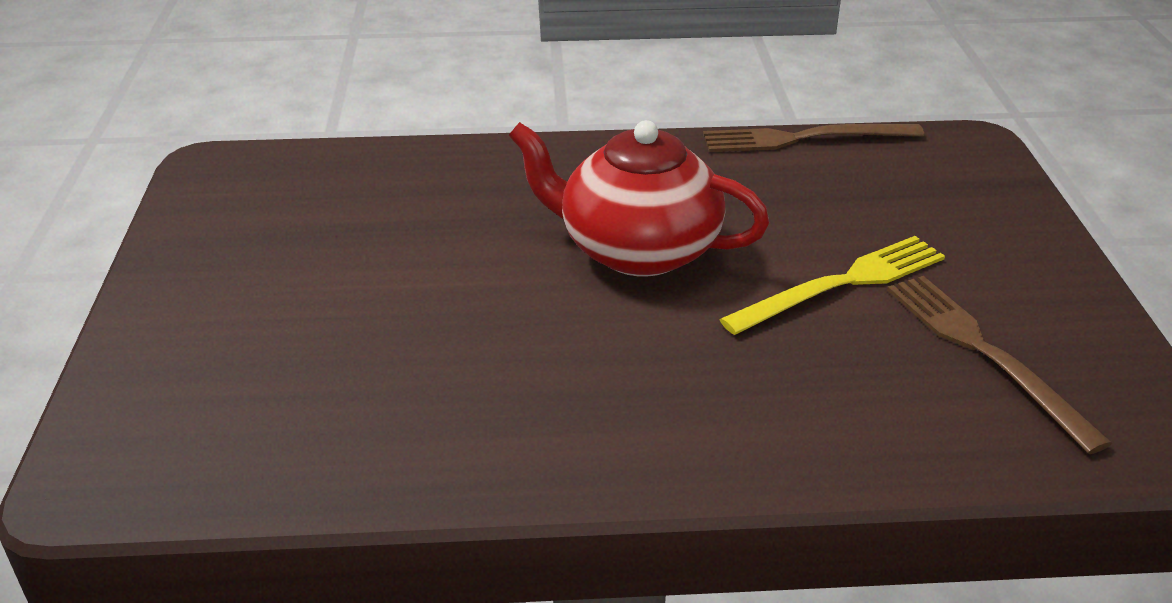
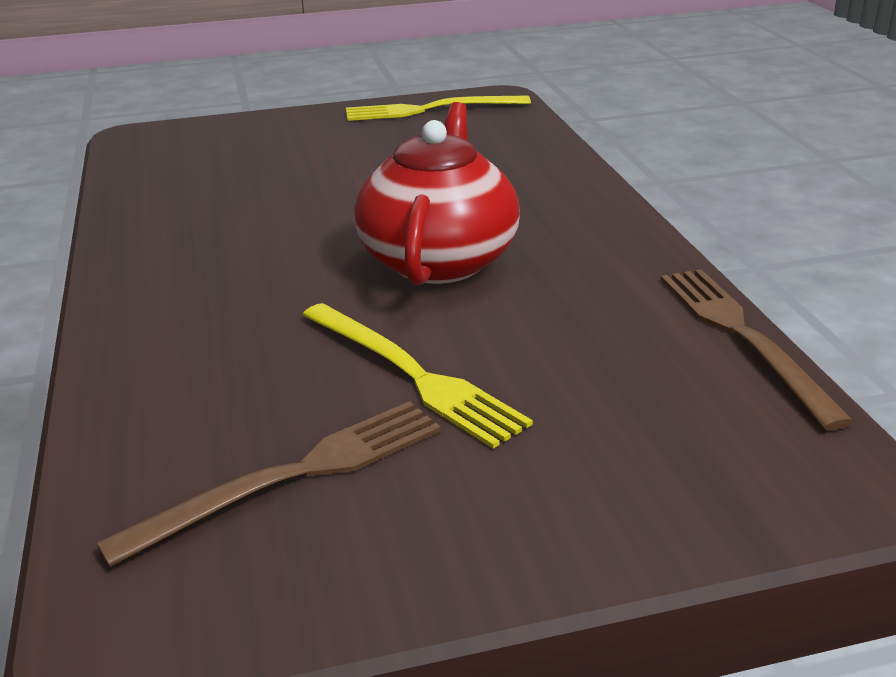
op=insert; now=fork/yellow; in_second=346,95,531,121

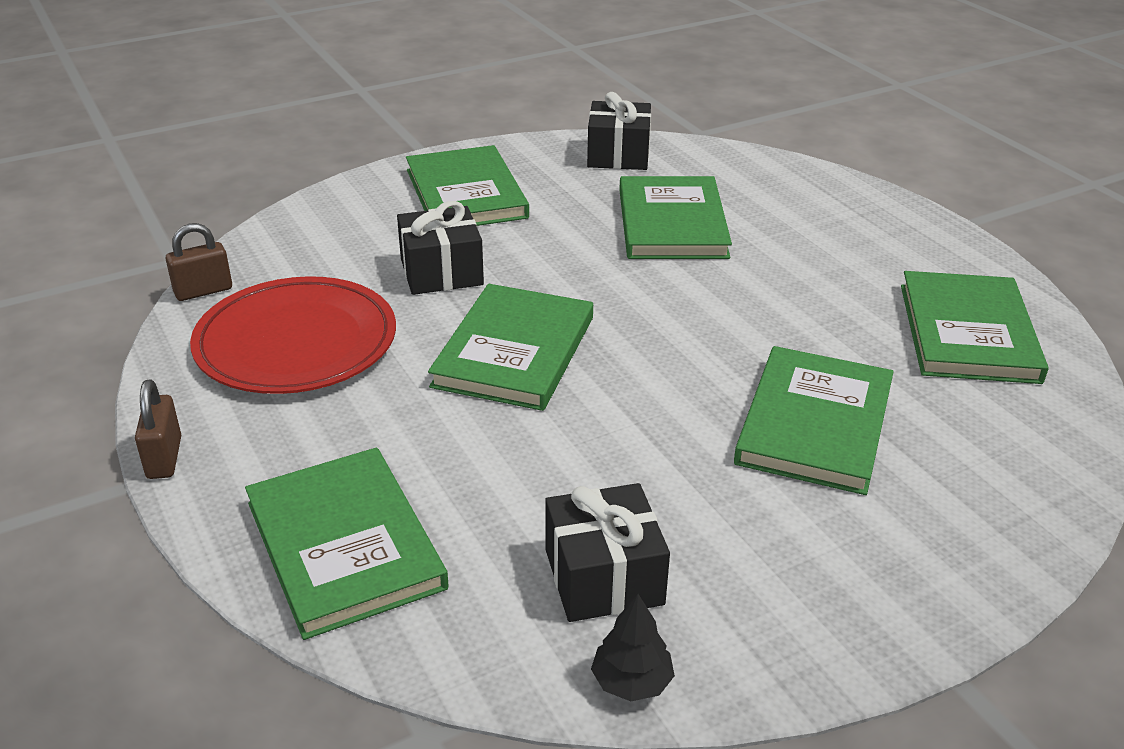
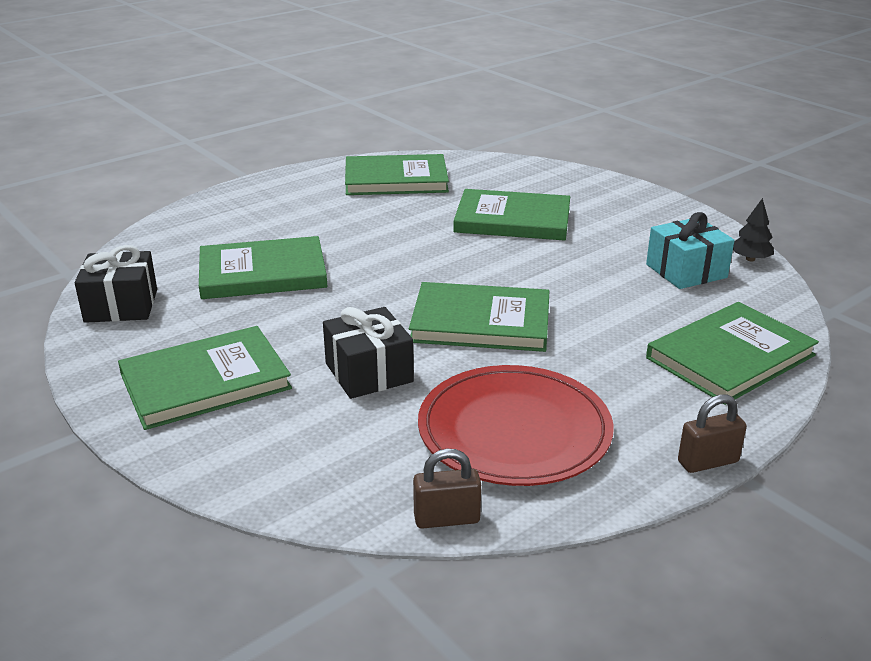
op=rotate; was=padlock/brown; in_first=166,223,232,301; in_second=413,449,481,529; clockwise=-60
op=recolor; was=gift/black; now=gift/turquoise; in_first=545,483,670,622; in_second=646,212,735,289

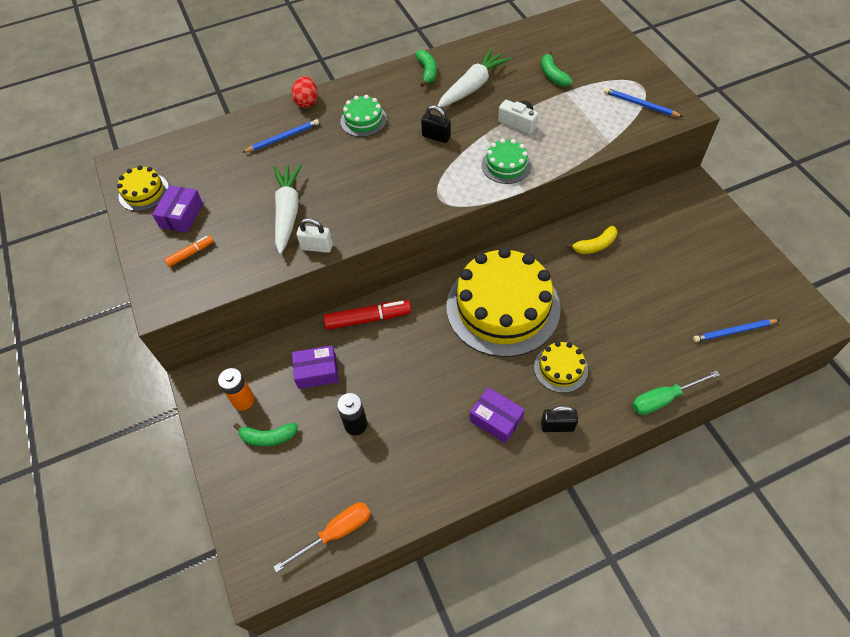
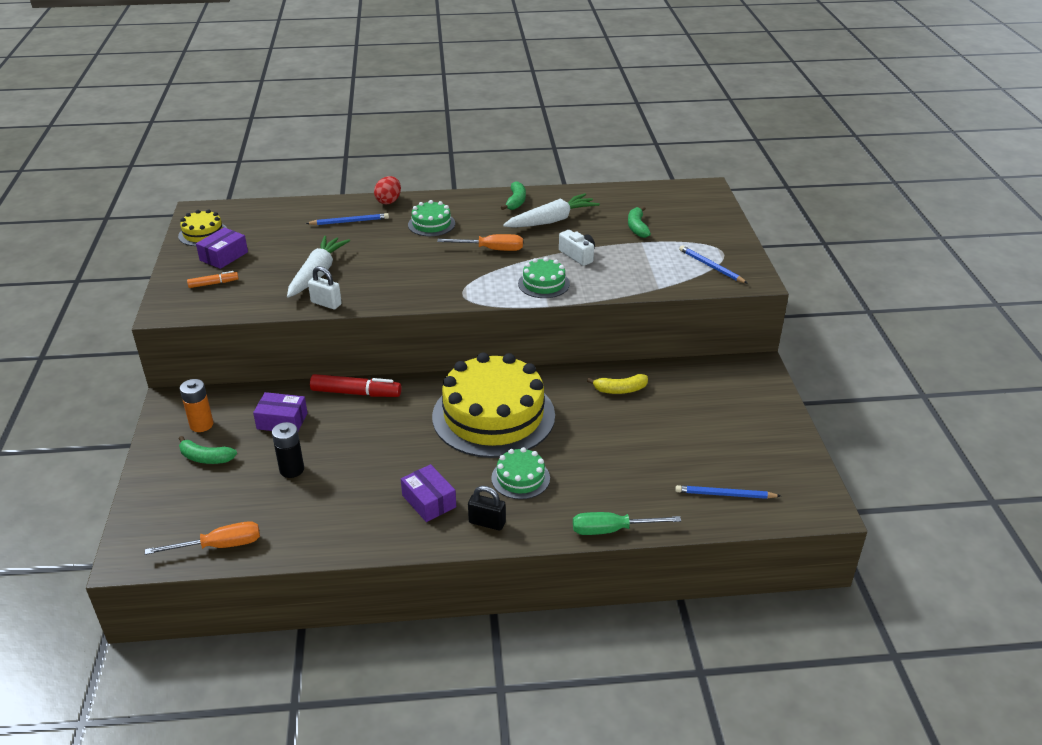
op=replace; was=padlock/black; now=screwdriver/orange; in_first=421,105,451,143; in_second=437,234,523,251
op=recolor; was=cake/yellow; now=cake/green; in_first=534,341,588,393; in_second=491,447,550,499

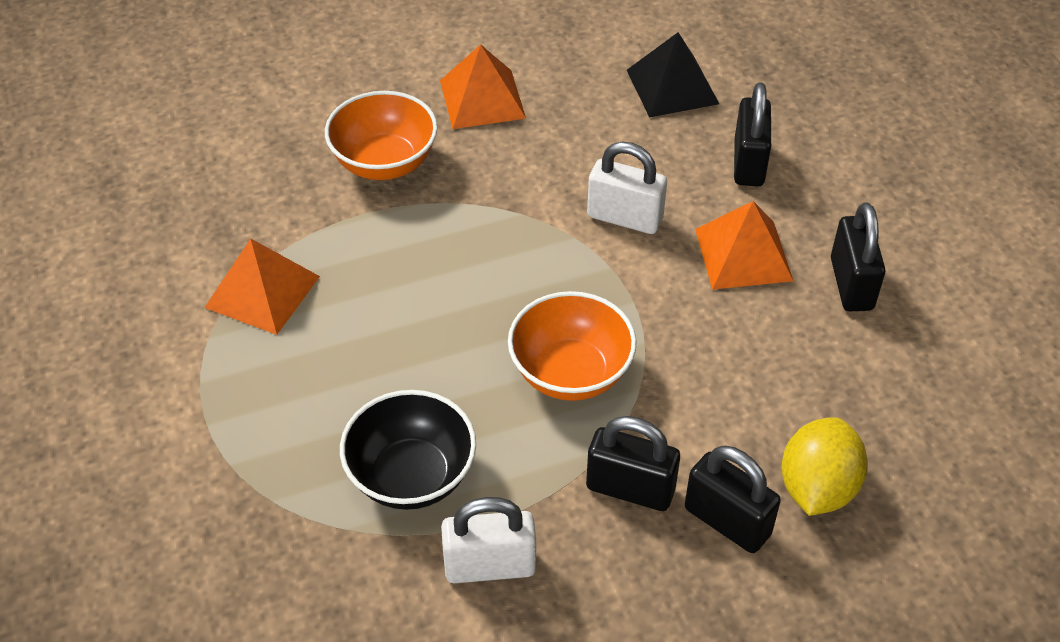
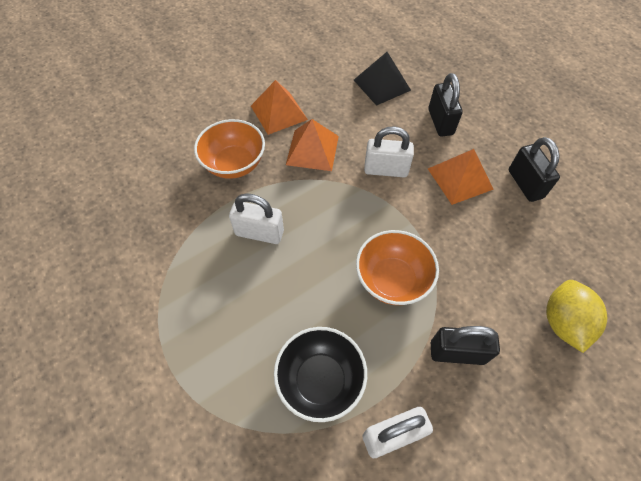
op=move; was=pyramid/orange; in_first=204,238,320,335; in_second=286,119,339,171
op=delete; was=padlock/black; in_first=685,446,781,553
op=insert; now=padlock/white; in_second=229,193,284,244

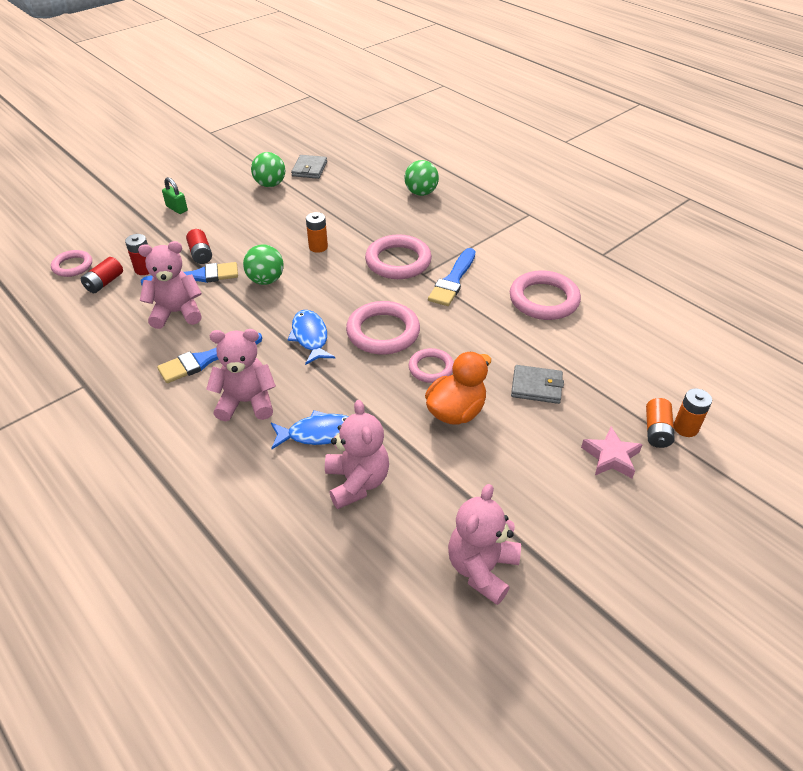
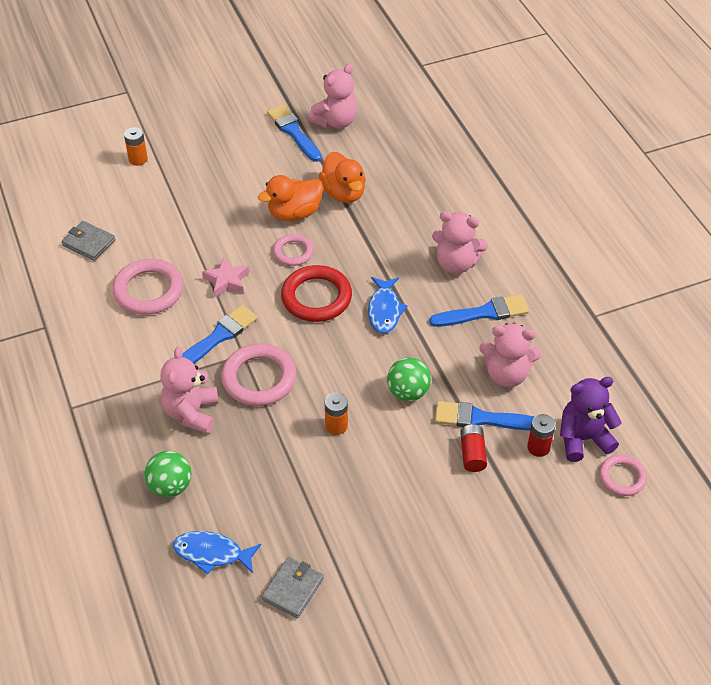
op=replace; was=battery/red; now=teddy bear/purple; in_first=81,257,123,293; in_second=560,377,622,462
op=delete; was=padlock/green; in_first=162,177,188,214
op=delete; was=ball/green; in_first=251,152,285,187
op=move; was=fish/blue; in_first=271,410,349,449; in_second=173,531,261,575
op=move; was=teddy bear/pink; in_first=325,400,389,509; in_second=160,346,219,434
op=recolor; was=ring/pink; now=ring/red; in_first=346,301,420,355; in_second=281,265,352,322
op=move; was=wallet/grey; in_first=511,365,564,404; in_second=62,221,115,261
op=move; was=star/pink; in_first=581,427,643,478; in_second=202,257,250,297
op=delete; was=battery/orange; in_first=646,398,675,448
op=insert; now=brush/blue; in_second=267,105,322,162
op=insert; now=duck/orange; in_second=319,152,366,203

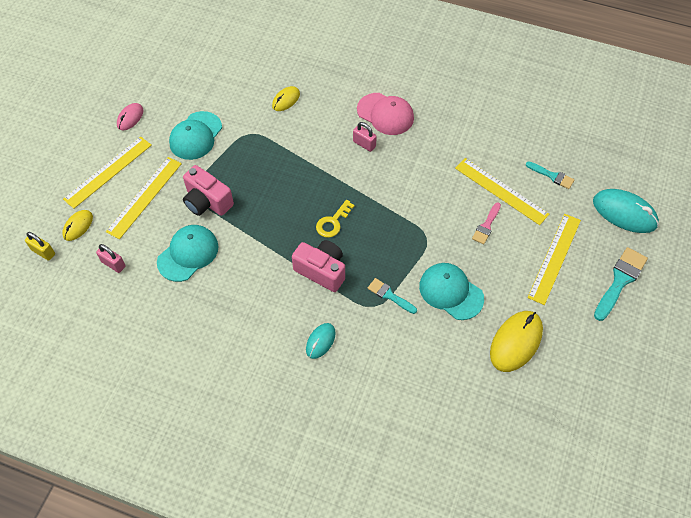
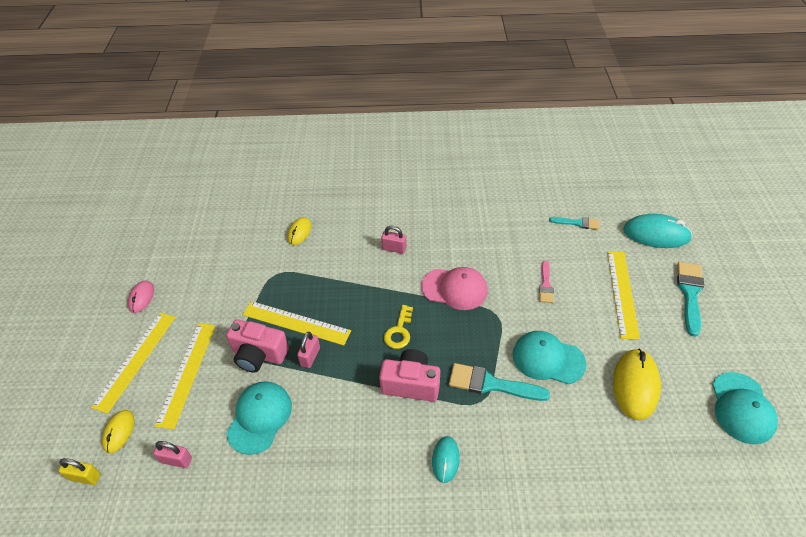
op=move; was=cap/turquoise; in_first=169,111,222,160; in_second=712,372,778,444
op=move; was=cap/pink; in_first=357,93,414,135; in_second=421,267,488,310
op=resize; was=brush/turquoise; in_first=368,278,417,314; in_second=449,363,550,401; ratio=1.66
op=move; was=ruler/yellow; in_first=455,158,549,225; in_second=243,301,351,345
op=insert; now=padlock/pink; in_second=297,332,320,368

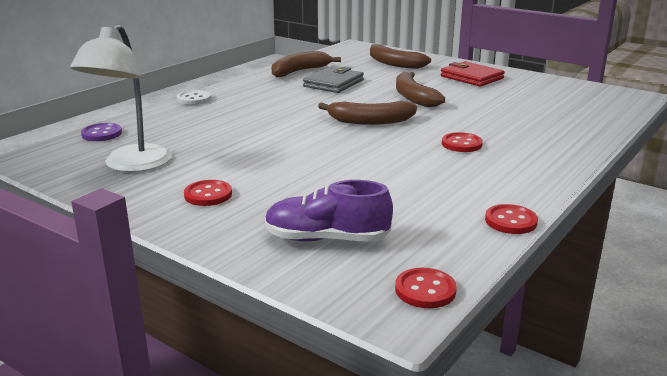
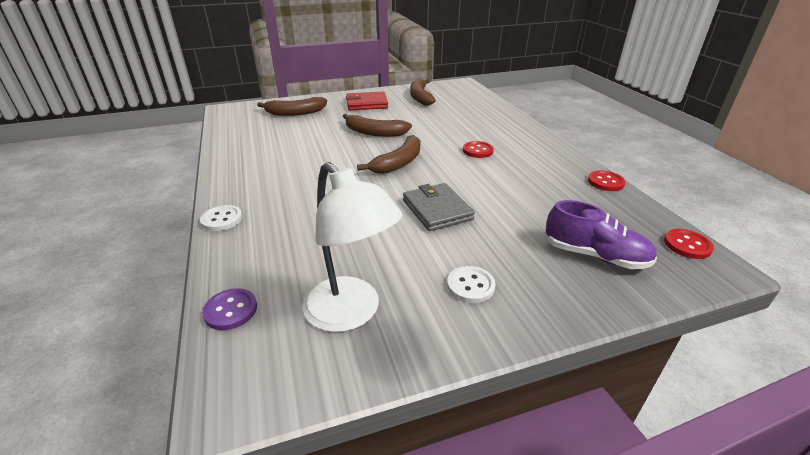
op=recolor; was=button/red; now=button/white; in_first=184,180,232,206; in_second=447,266,496,303
op=rotate; was=shoe/purple; in_first=265,180,393,242; in_second=545,200,657,269; clockwise=-105
op=move; was=banana/brown; in_first=272,51,341,77; in_second=410,79,436,106
op=move; was=wallet/grey; in_first=303,67,364,93; in_second=403,183,475,231

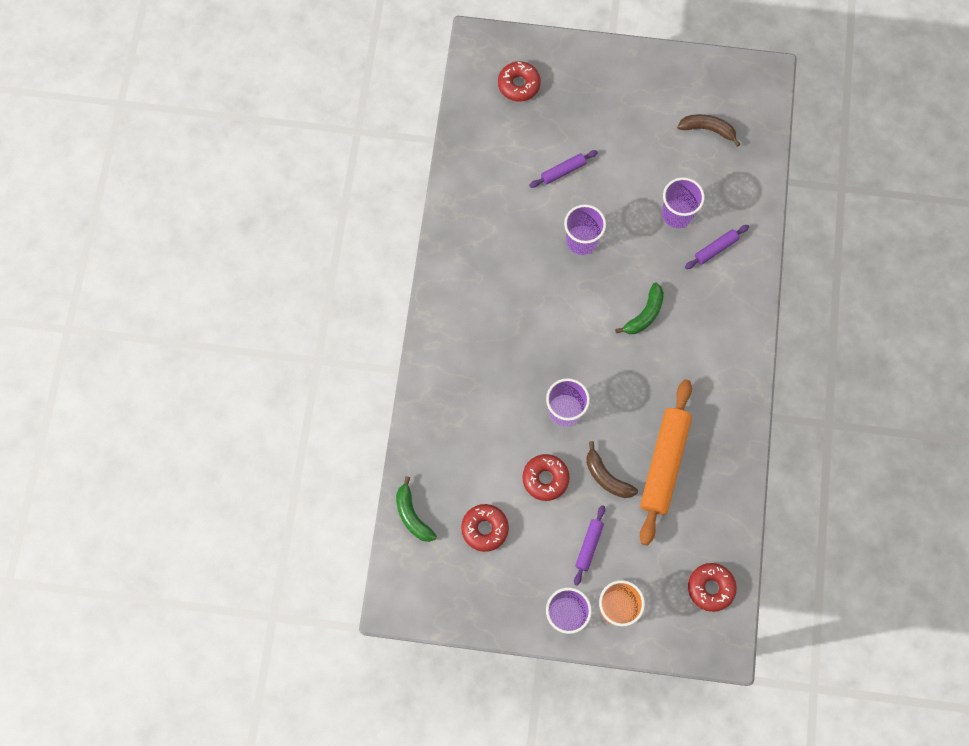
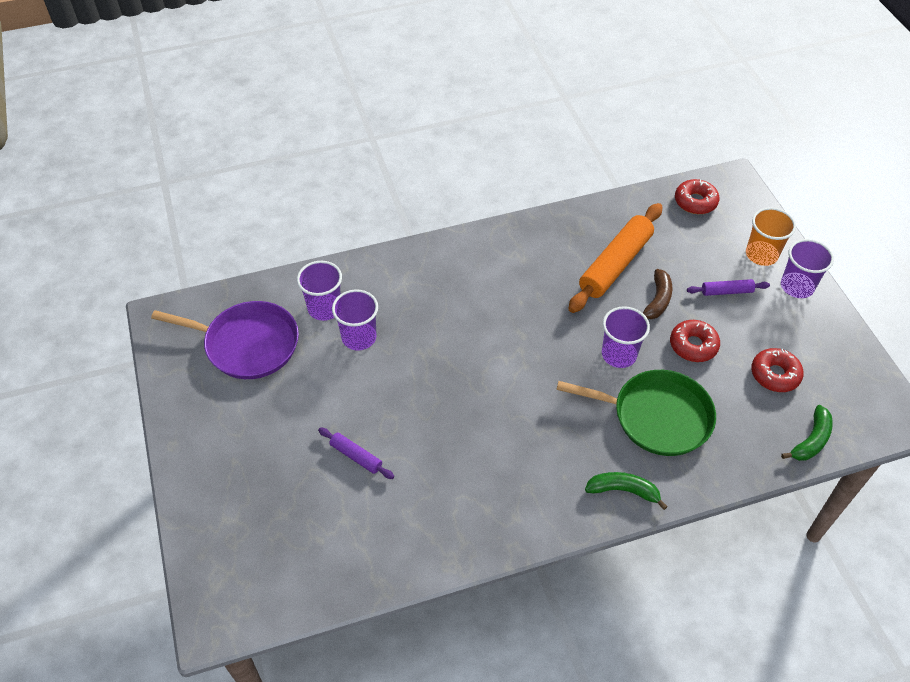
op=delete; was=donut/red; in_first=498,61,541,102
op=move; was=cup/purple; in_first=564,205,606,255; in_second=297,261,342,321
op=move; was=banana/green; in_first=615,283,664,334; in_second=585,472,668,510
op=rotate; was=rolling pin/orange; in_first=640,379,692,546; in_second=568,203,662,313; clockwise=-45
op=replace; was=banana/brown; now=pan/purple; in_first=677,114,740,147; in_second=151,301,299,379
op=delete; was=rolling pin/purple; in_first=685,225,749,269
op=insert; now=pan/green; in_second=556,370,716,456

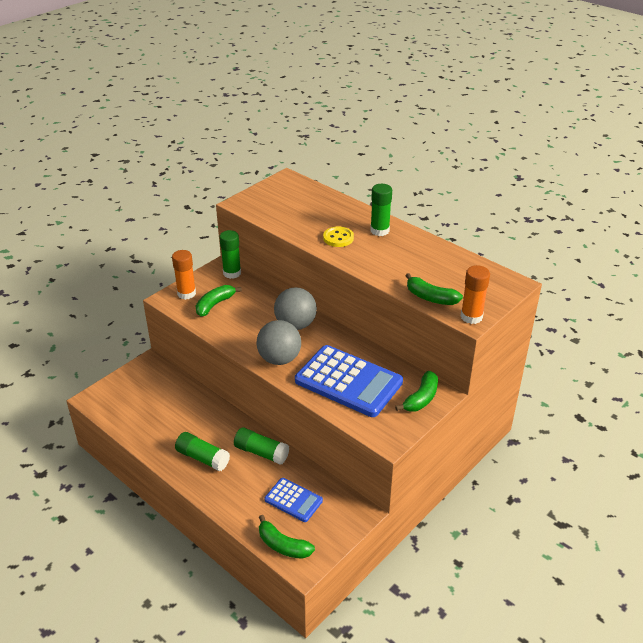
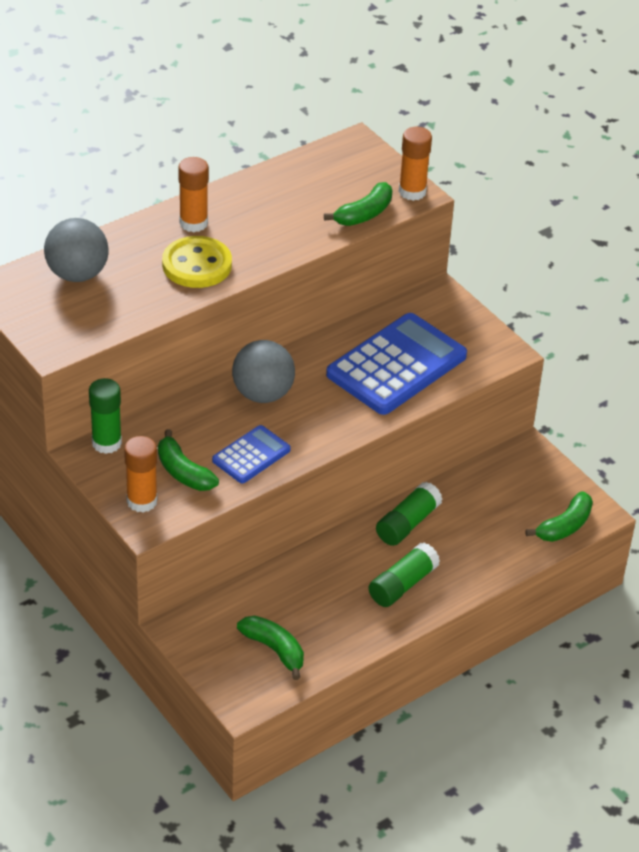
op=move; was=ball/grey; in_first=257,320,301,365; in_second=44,218,109,282
op=move; was=calculator/blue; in_first=264,478,323,522; in_second=212,425,291,483
op=resize; was=button/yellow; in_first=323,227,354,247; in_second=162,236,232,288; ratio=1.51
op=recolor; was=glue stick/green; now=glue stick/orange; in_first=370,184,392,236; in_second=178,157,209,232
op=move; was=banana/green; in_first=395,371,438,412; in_second=237,616,304,680

